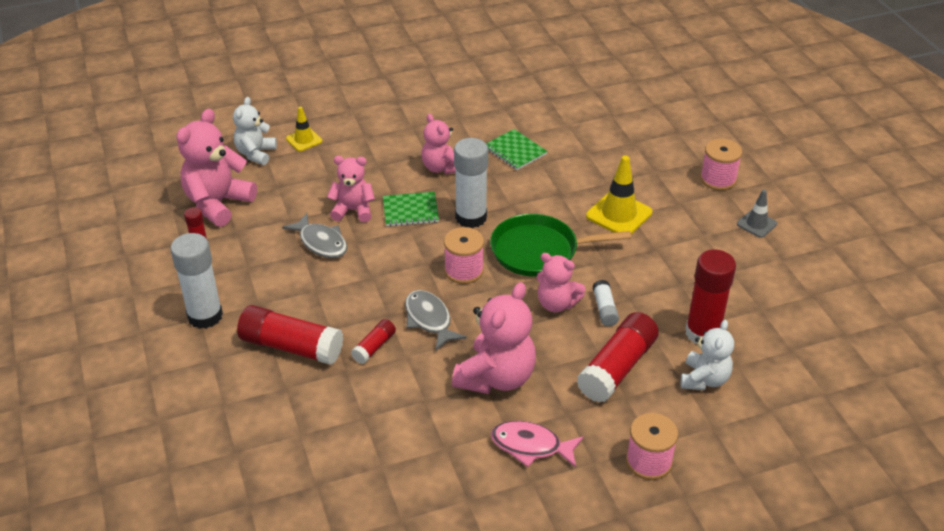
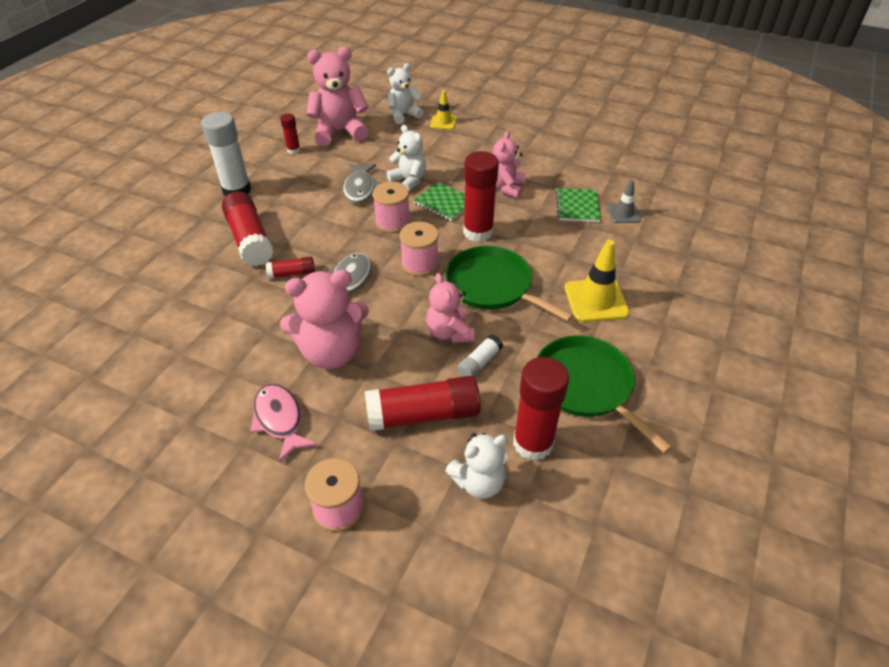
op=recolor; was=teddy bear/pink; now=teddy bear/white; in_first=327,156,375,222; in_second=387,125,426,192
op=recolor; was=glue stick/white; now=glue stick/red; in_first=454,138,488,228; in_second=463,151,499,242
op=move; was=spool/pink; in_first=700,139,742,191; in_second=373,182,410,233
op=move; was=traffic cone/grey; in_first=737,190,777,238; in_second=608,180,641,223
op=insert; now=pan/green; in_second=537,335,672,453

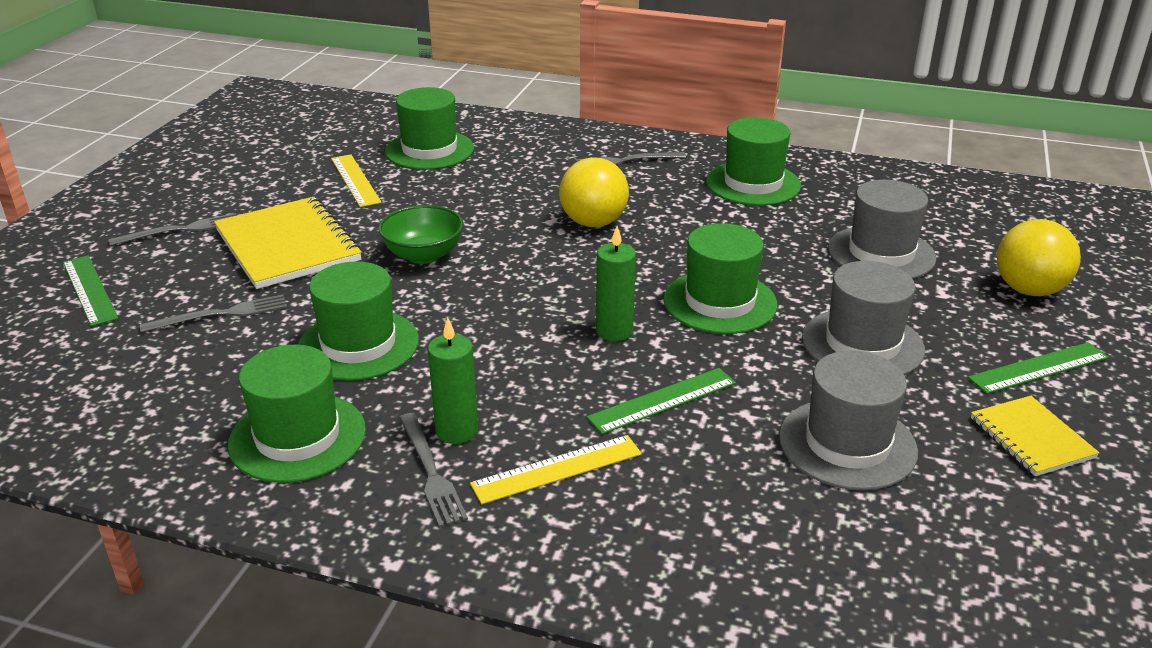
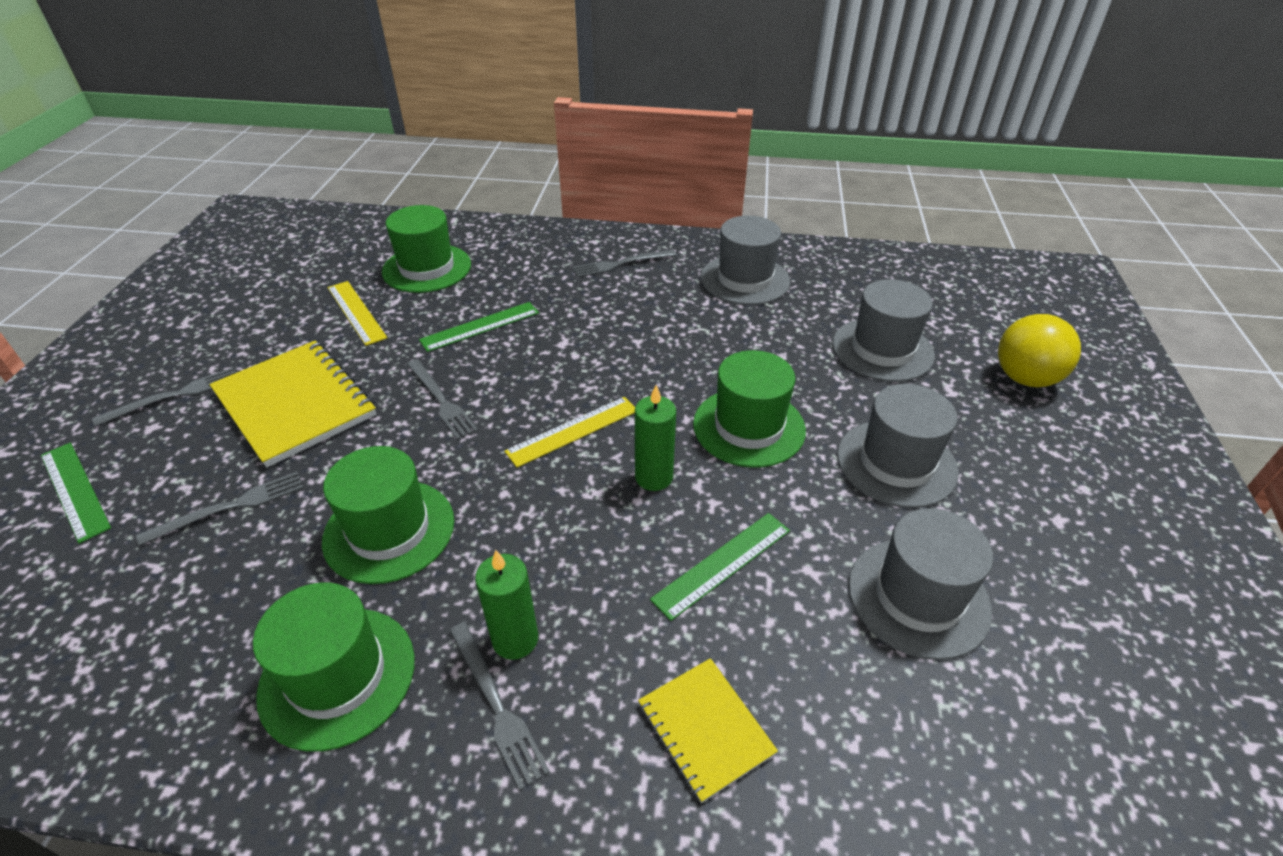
op=replace; was=bowl/green; now=fork/grey; in_first=378,205,464,264; in_second=407,359,478,440
op=move; was=ruler/yellow; in_first=470,435,642,504; in_second=504,397,635,468
op=delete; was=ball/yellow; in_first=559,157,629,227
op=recolor; was=hat/green; now=hat/grey; in_first=706,117,801,206; in_second=701,216,790,305
op=move; was=ruler/green; in_first=968,342,1109,394; in_second=419,302,539,352
op=move; was=notebook/yellow; in_first=971,396,1100,476; in_second=638,658,778,803

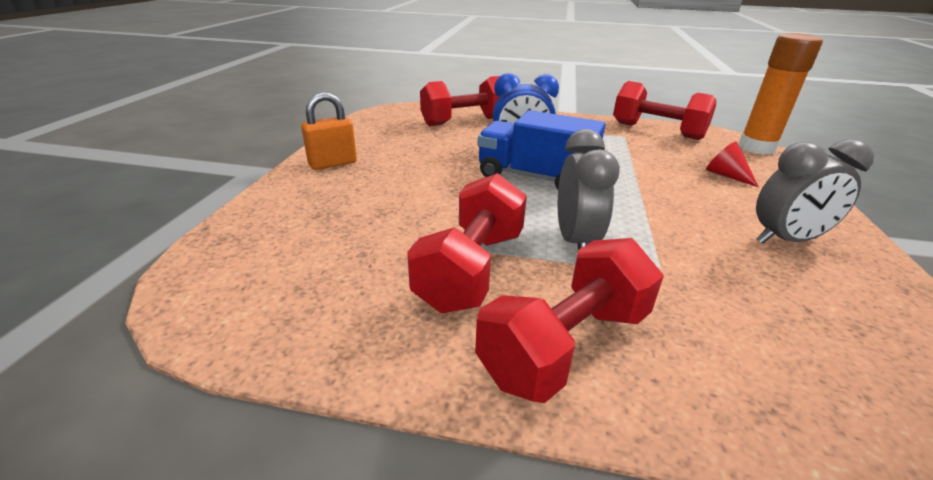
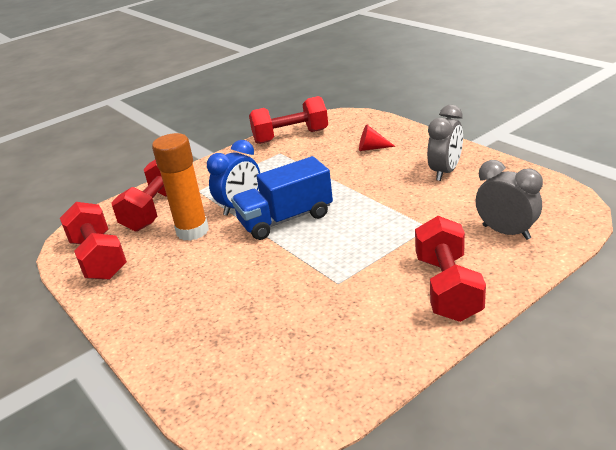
op=delete; was=padlock/orange; in_first=301,92,357,170
op=move; was=dumbbell/red; in_first=407,173,527,313; in_second=60,202,127,280
op=move; was=clock/grey; in_first=558,129,620,250; in_second=475,160,543,240
op=move; was=glue stick/orange; in_first=738,33,823,155; in_second=152,133,209,241

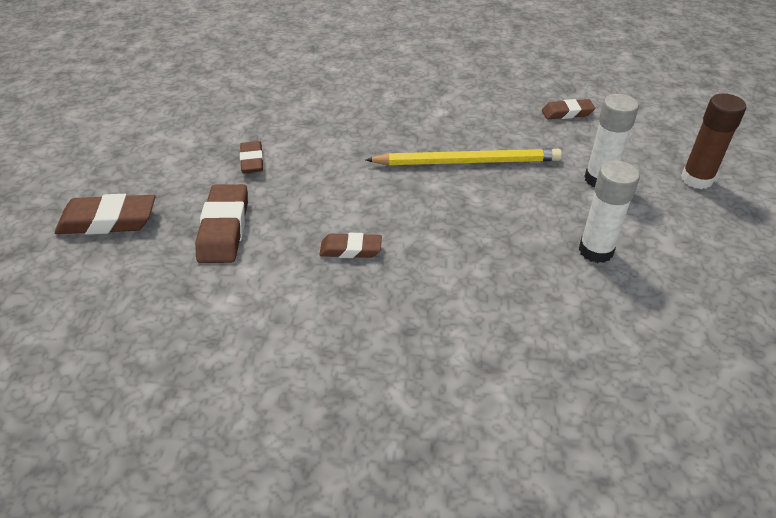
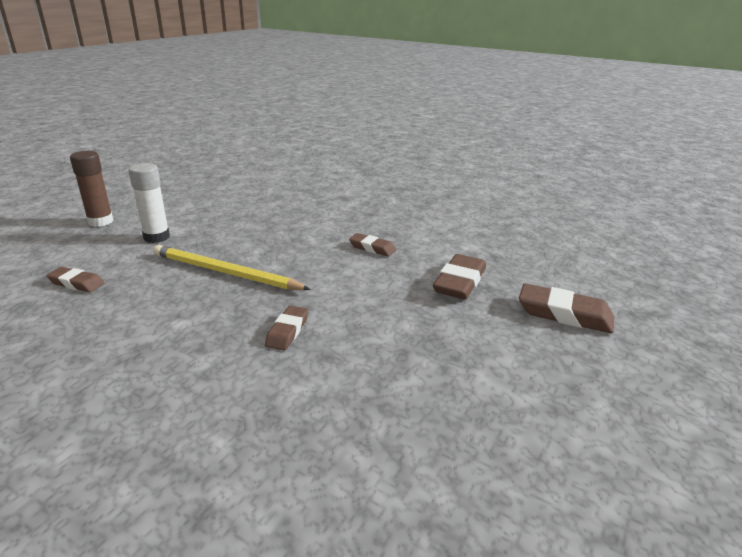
op=move; was=eraser/brown; in_first=240,141,263,173; in_second=265,305,308,350
op=delete; was=glue stick/white; in_first=579,161,640,263

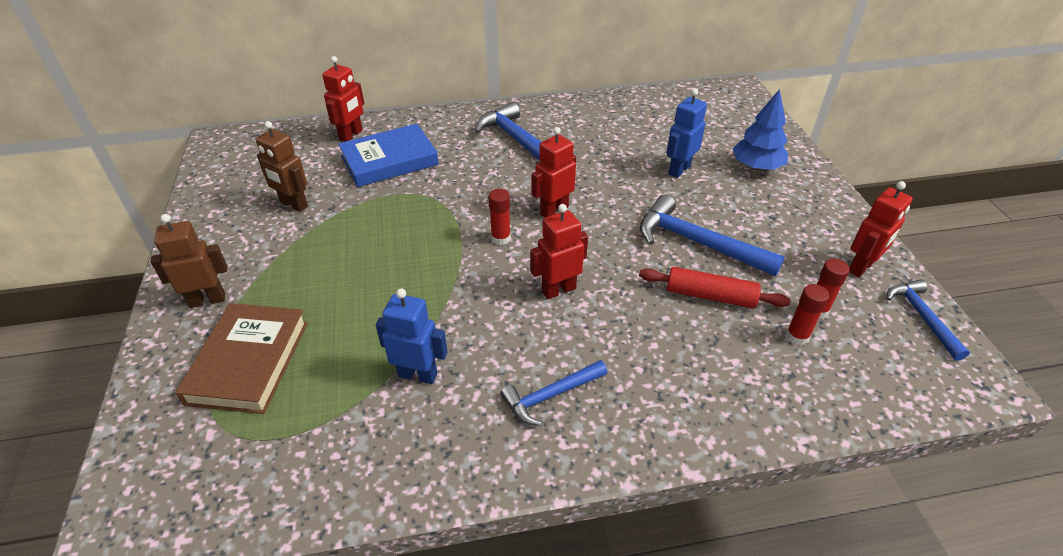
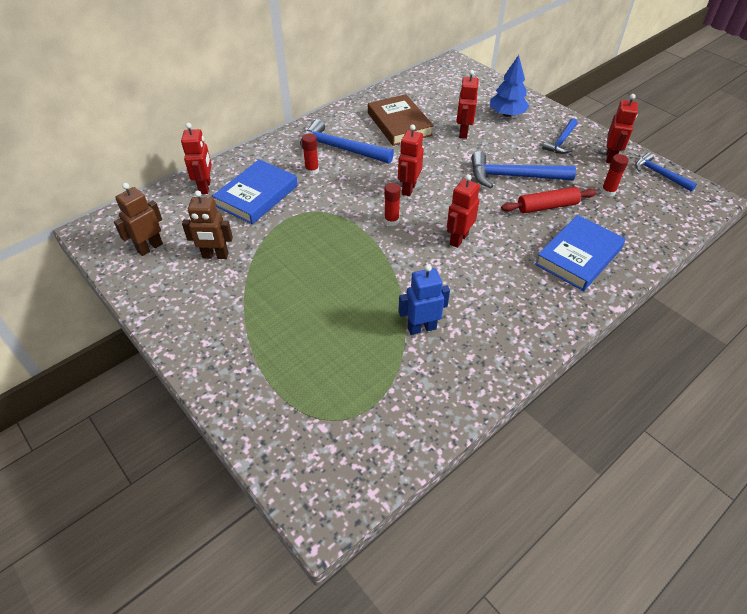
op=move; was=robot/brown; in_first=150,214,228,308; in_second=114,183,163,256
op=move; was=book/brown; in_first=176,303,308,414; in_second=368,94,434,146
op=move; was=hammer/blue; in_first=500,360,608,426; in_second=542,118,578,154
op=recolor; was=robot/blue; now=robot/red; in_first=666,89,707,178; in_second=456,70,479,139
op=move; was=glue stick/red; in_first=786,284,829,345; in_second=302,133,319,175
op=insert; now=book/blue; in_second=535,215,626,291

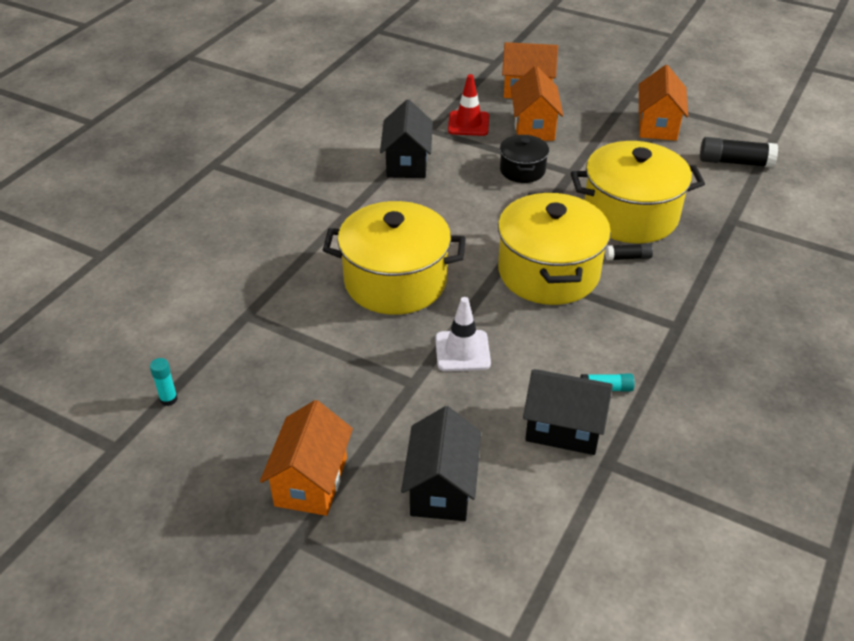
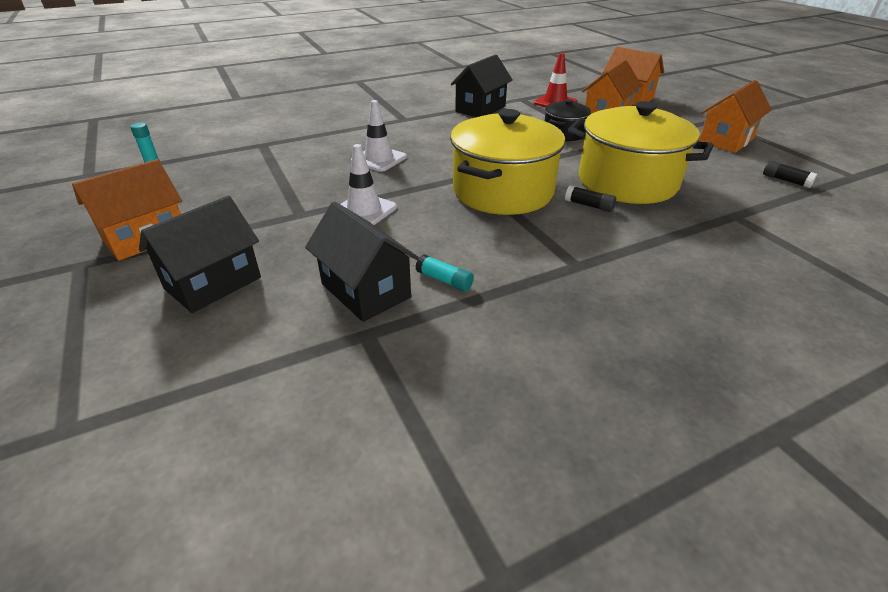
op=replace; was=pot/yellow; now=traffic cone/white; in_first=323,201,466,315; in_second=351,100,407,172
op=resize; was=glue stick/black; in_first=700,137,778,168; in_second=763,161,817,188; ratio=0.56

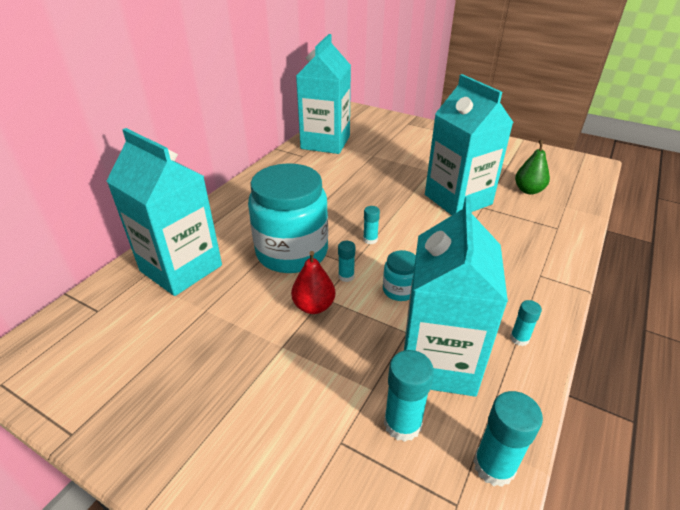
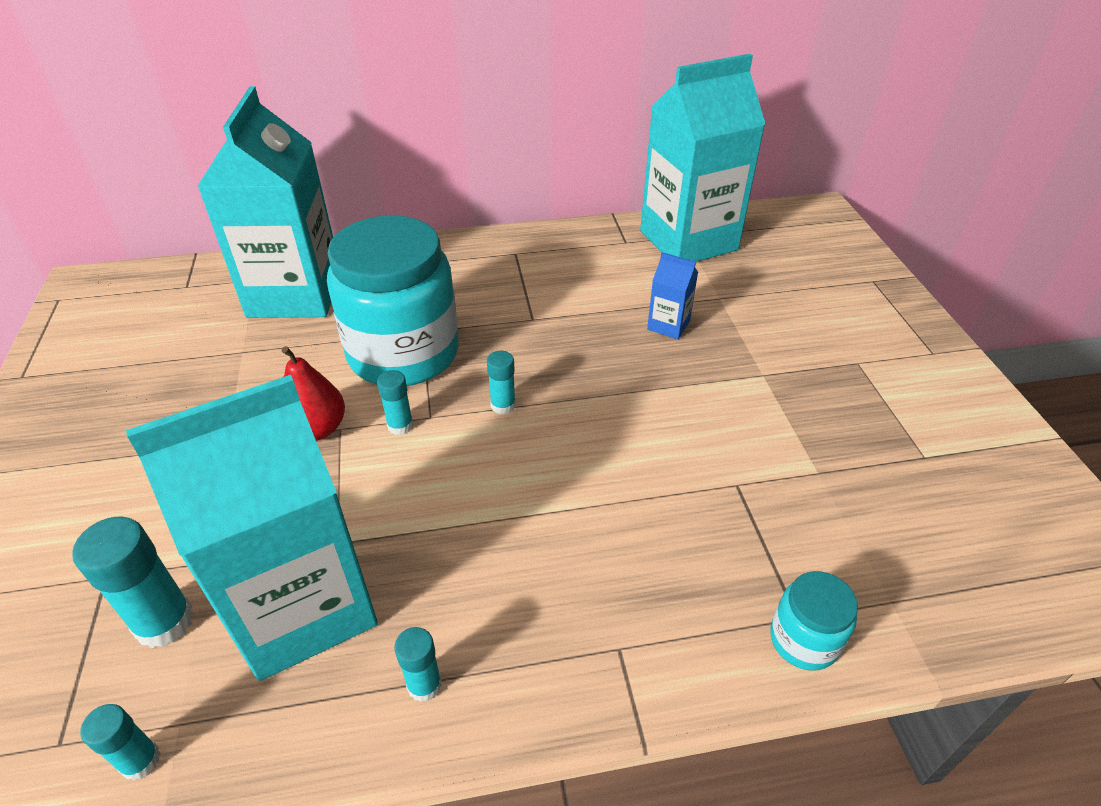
op=move; was=jar/turquoise; in_first=383,250,416,301; in_second=770,571,858,671
op=delete; was=carton/turquoise; in_first=425,74,514,215
op=resize; was=glue stick/turquoise; in_first=474,391,543,487; in_second=80,704,160,780; ratio=0.58
op=delete; was=pear/green; in_first=515,140,550,194
op=insert; now=carton/blue; in_second=647,252,698,339

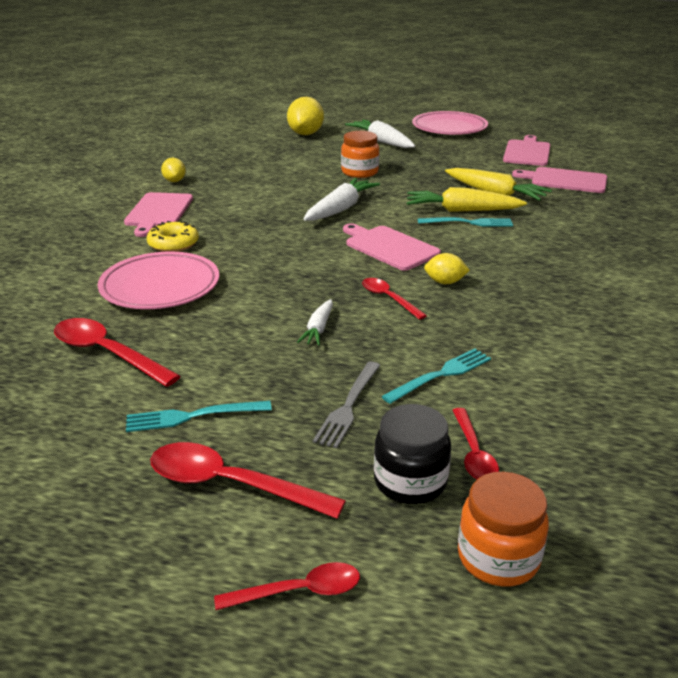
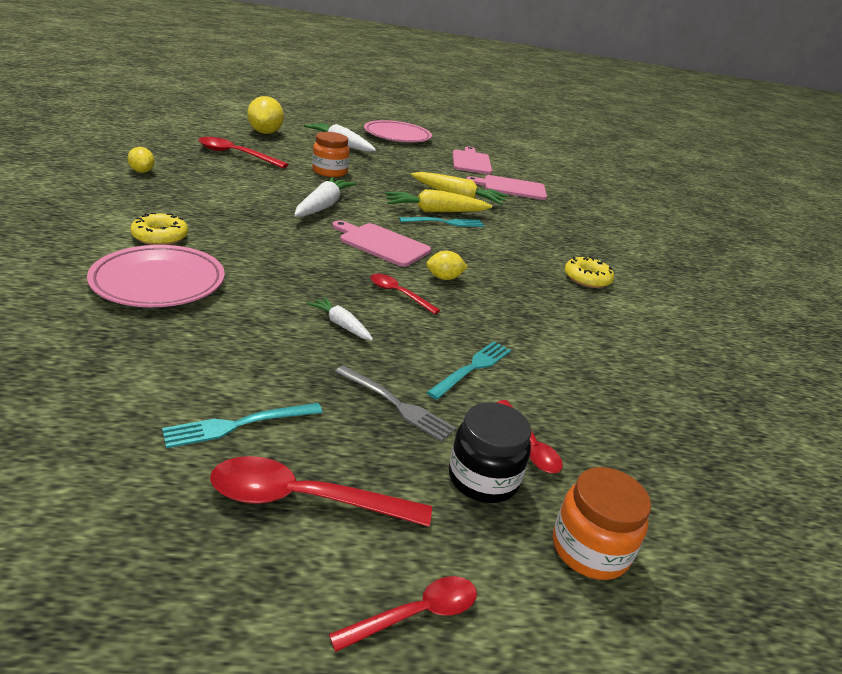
op=move; was=spoon/red; in_first=54,318,180,387; in_second=198,137,289,168
op=delete; was=cutting board/pink; in_first=124,192,193,237
op=rotate; was=carrot/white; in_first=297,299,333,346; in_second=307,297,373,340; clockwise=135
op=rotate; was=fork/grey; in_first=313,362,381,448; in_second=335,365,456,442; clockwise=-60
op=insert; now=donut/yellow; in_second=565,256,614,288

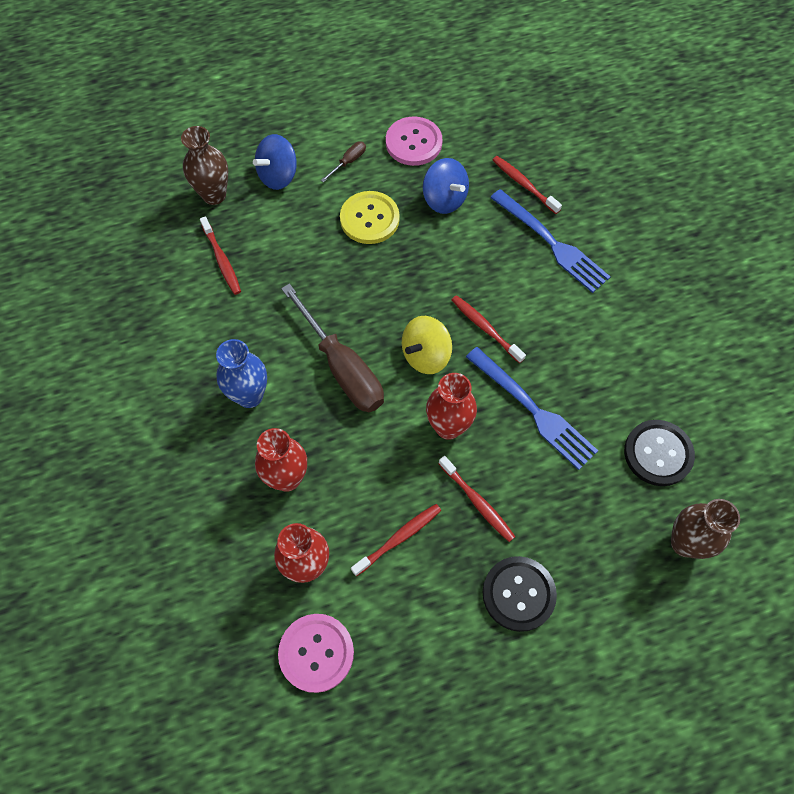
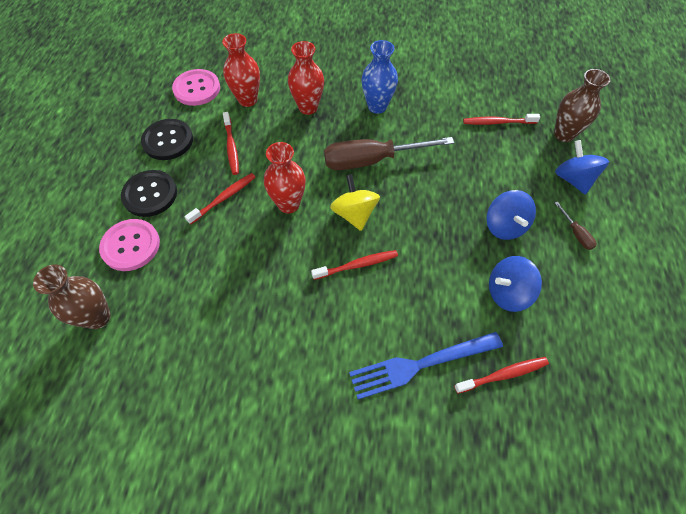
op=replace; was=button/yellow; now=spinning top/blue; in_first=340,191,400,244; in_second=486,190,536,240
op=move; was=button/pink; in_first=386,117,443,166; in_second=99,219,160,271
op=rotate; was=toothbrush/red; in_first=438,456,516,542; in_second=185,173,255,225; clockwise=150
op=delete; was=fork/blue; in_first=466,347,598,470
op=move; was=button/black; in_first=624,420,695,486; in_second=141,119,193,160

